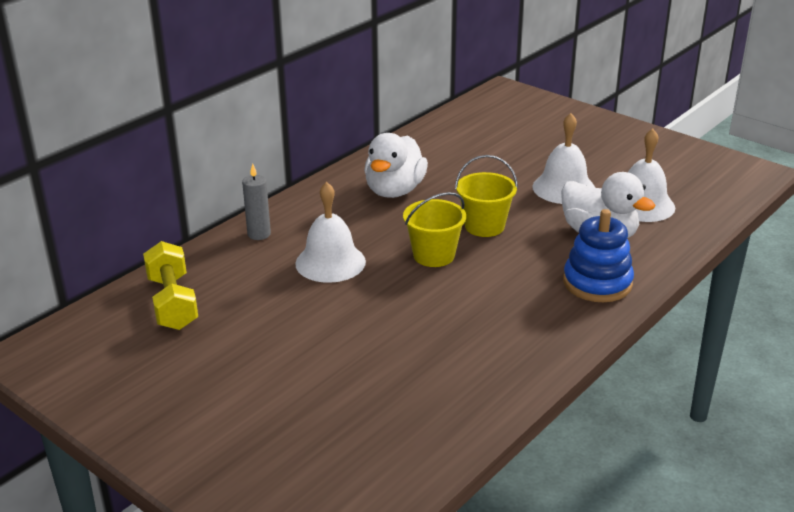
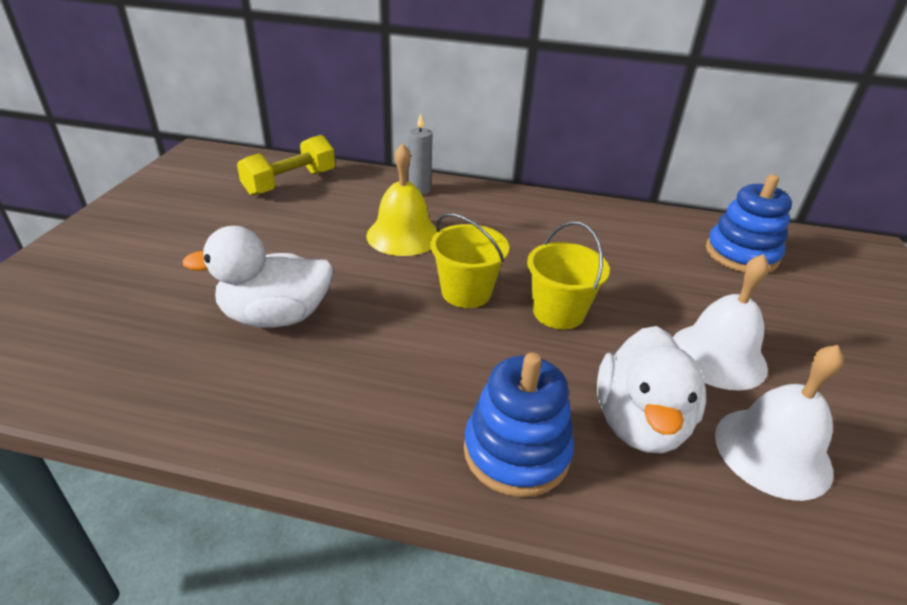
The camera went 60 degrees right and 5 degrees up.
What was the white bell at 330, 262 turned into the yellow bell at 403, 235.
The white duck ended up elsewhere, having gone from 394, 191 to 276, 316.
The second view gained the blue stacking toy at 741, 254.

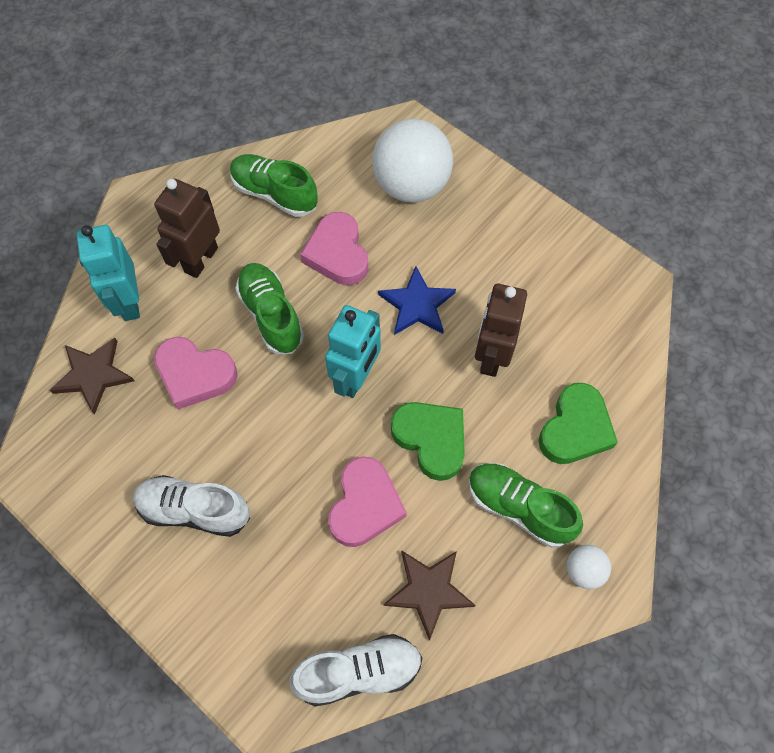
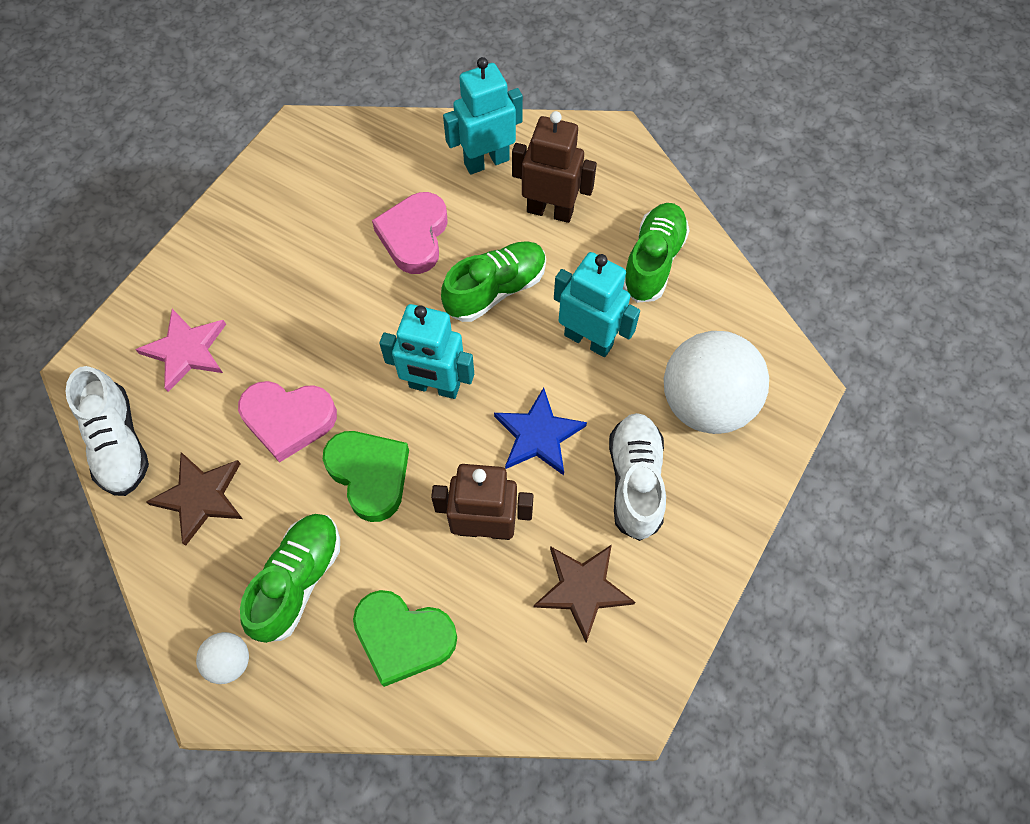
The camera went 80 degrees right and 0 degrees up.
The brown star ended up elsewhere, having gone from 93, 375 to 582, 589.
The white shoe ended up elsewhere, having gone from 194, 510 to 635, 481.
Where the pink heart stood at 337, 253, the turquoise robot came to stand at 588, 339.
The green heart at 431, 440 ended up facing another way, 75 degrees counterclockwise from before.
The second view gained the pink star at 186, 350.

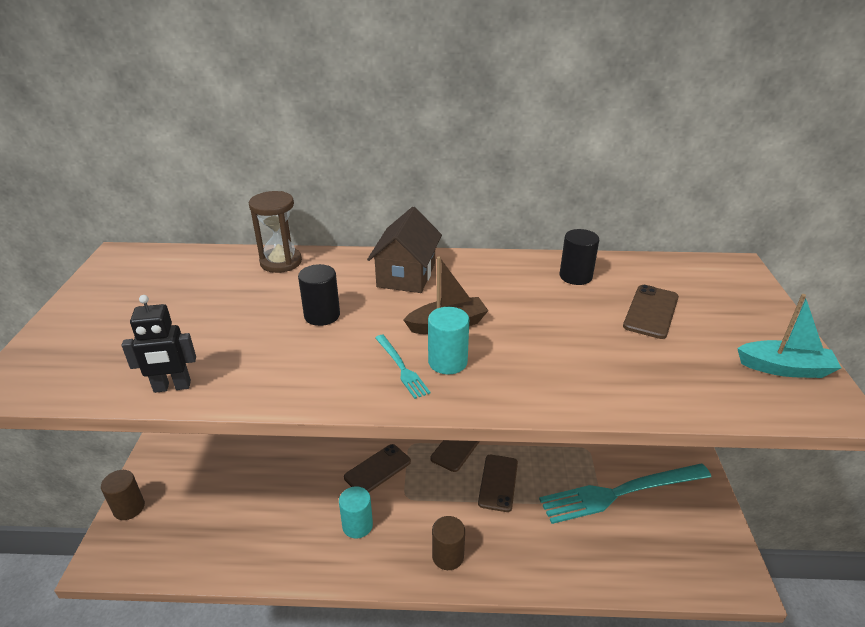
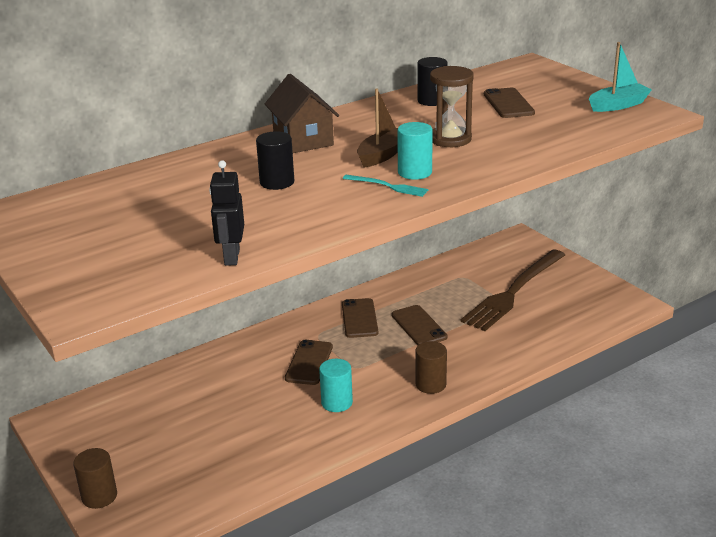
The camera went 35 degrees left and 5 degrees down.
The black robot at 172, 387 ended up facing another way, 135 degrees clockwise from before.
The brown hourglass ended up elsewhere, having gone from 281, 262 to 450, 139.
What was the turquoise fork at 620, 492 turned into the brown fork at 513, 292.

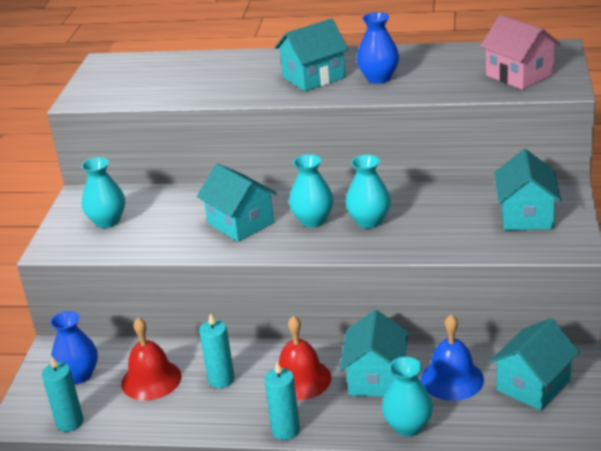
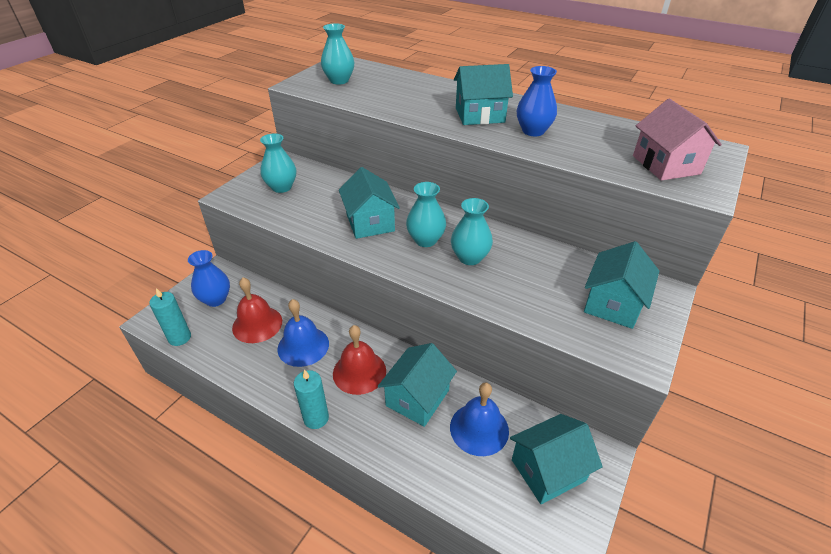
The camera went 20 degrees right and 10 degrees up.
Where the turquoise candle stood at 221, 380, the blue bell came to stand at 303, 346.
The turquoise vase ended up elsewhere, having gone from 408, 426 to 339, 80.

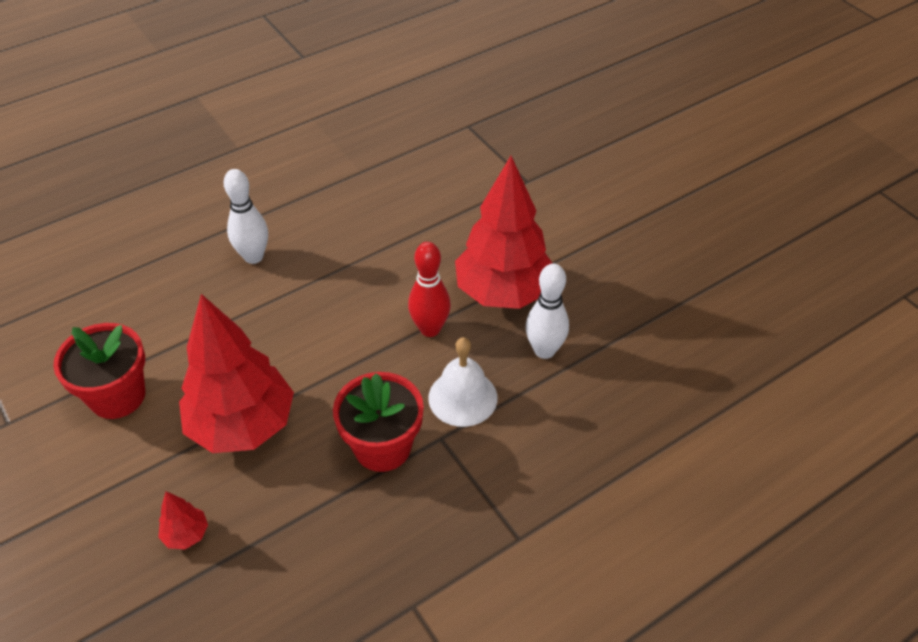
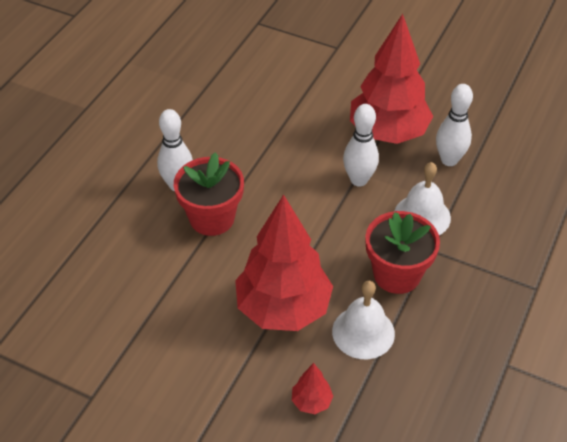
The camera went 30 degrees left and 0 degrees up.
The red flower pot ended up elsewhere, having gone from 117, 396 to 212, 218.
What was the red bowling pin at 430, 329 turned into the white bowling pin at 359, 180.
The second view gained the white bell at 363, 332.

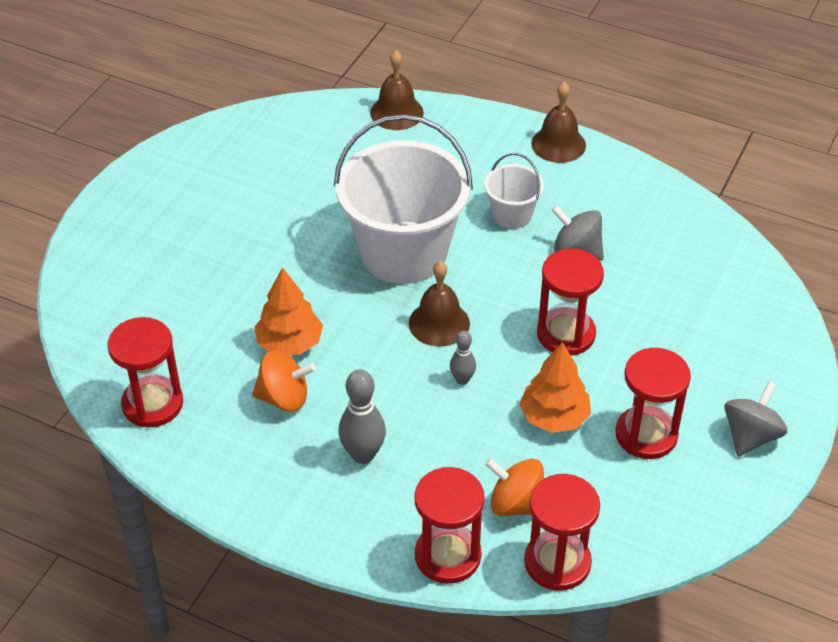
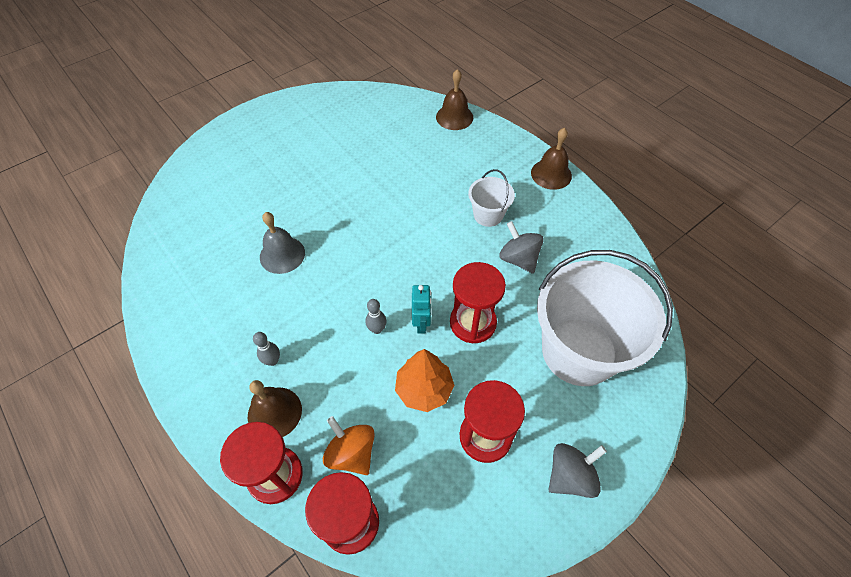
The camera went 25 degrees right and 10 degrees up.
The second view lost the red hourglass at 152, 404.
The second view lost the orange spinning top at 284, 398.
Where the orange tree stood at 290, 343, the grey bell came to stand at 282, 255.
The white bucket ended up elsewhere, having gone from 403, 252 to 579, 351.
The size of the grey bowling pin at 363, 454 changed by a factor of 0.59.
The brown bell ended up elsewhere, having gone from 439, 323 to 274, 412.
The second view gained the turquoise robot at 421, 323.

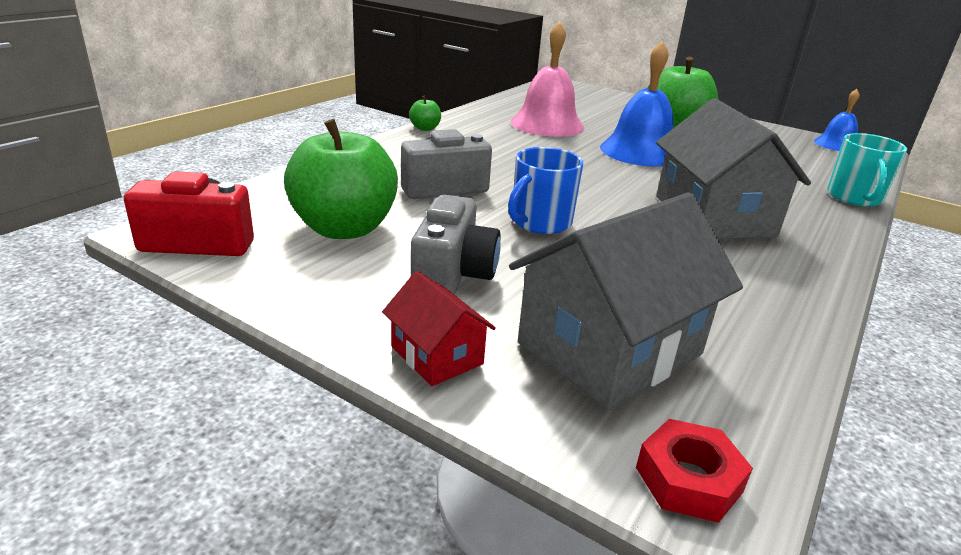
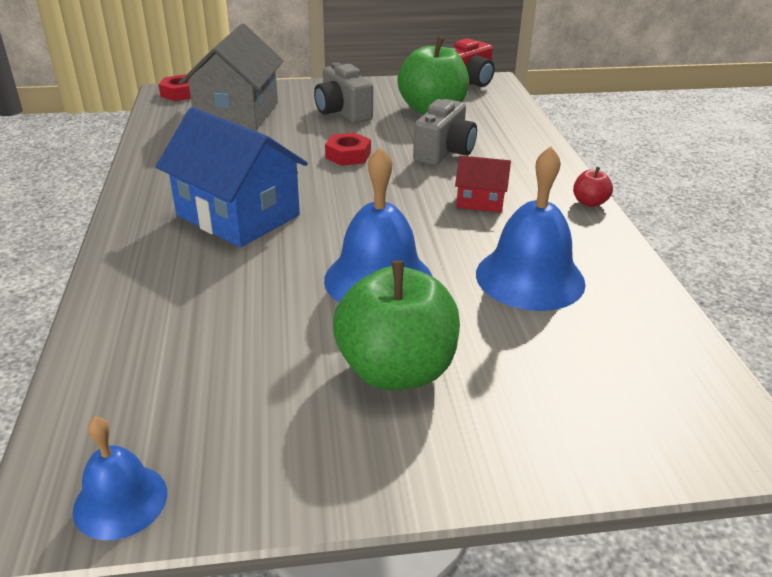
The camera went 140 degrees right and 5 degrees up.
The red house ended up elsewhere, having gone from 436, 355 to 480, 201.
What was the green apple at 425, 128 turned into the red apple at 589, 202.
Where the blue mug stood at 540, 222, the red nut came to stand at 348, 155.
What was the pink bell at 547, 124 turned into the blue bell at 530, 278.
What was the grey house at 714, 216 turned into the blue house at 238, 215.
The second view lost the turquoise mug at 854, 197.

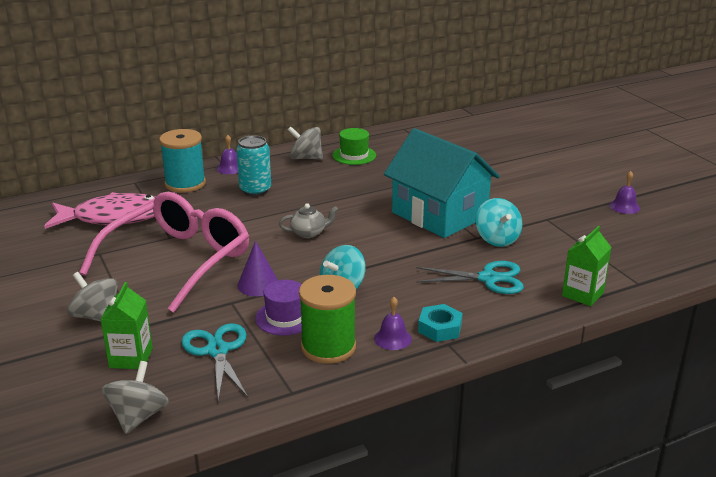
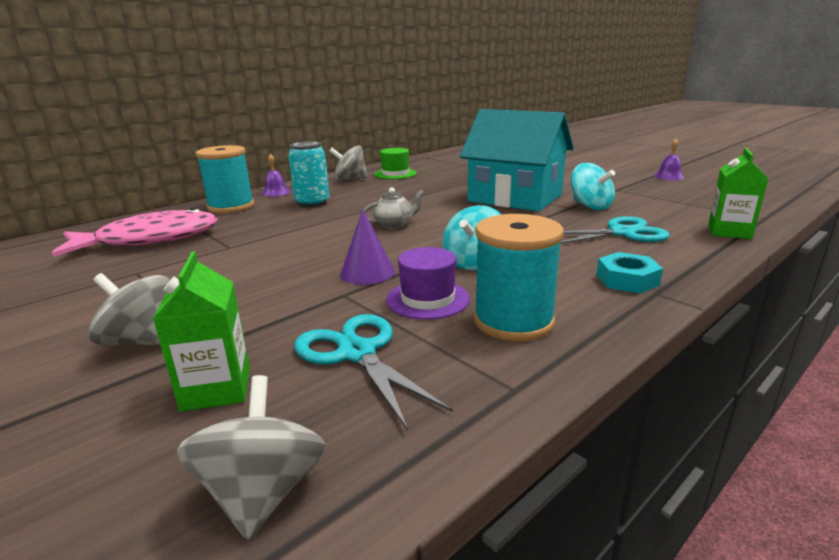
The camera went 15 degrees left and 5 degrees down.
The second view lost the pink glasses at 178, 261.
What was the green spool at 328, 347 turned into the turquoise spool at 513, 321.
The second view lost the purple bell at 392, 338.

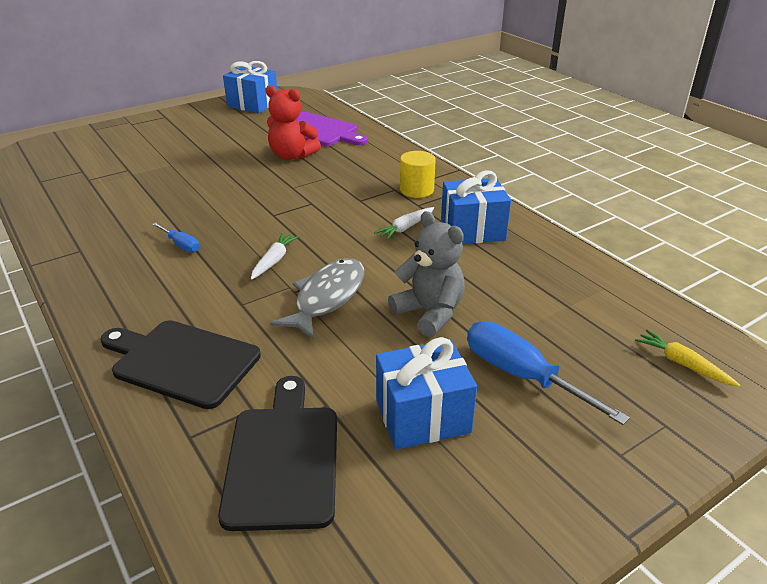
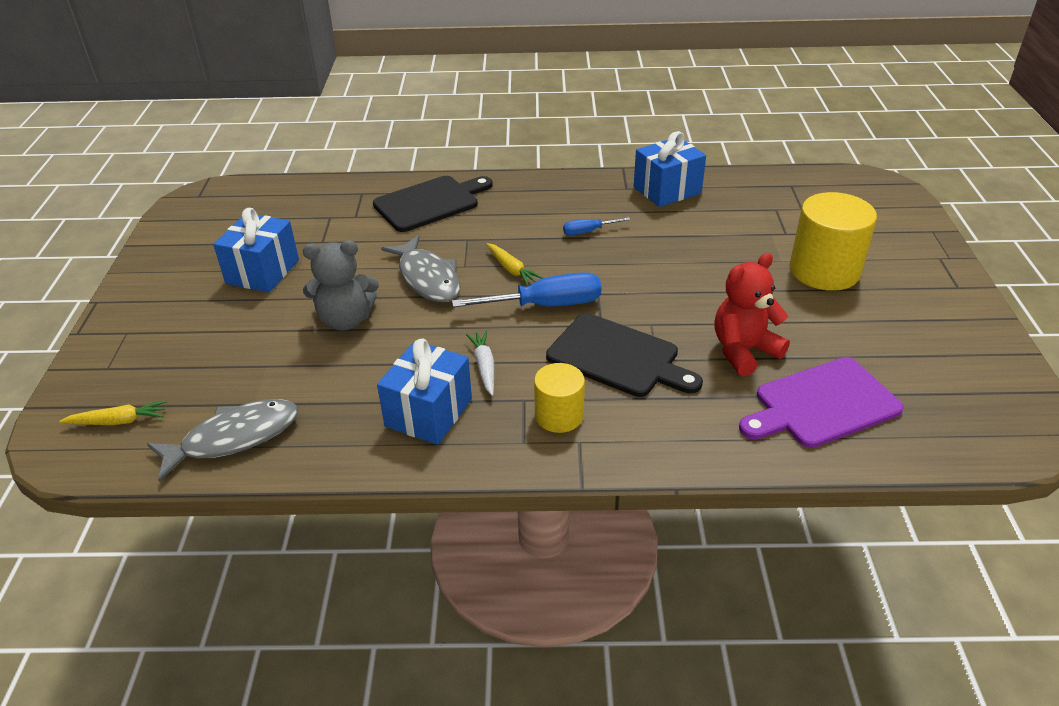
The camera went 125 degrees right and 5 degrees up.
The black cutting board ended up elsewhere, having gone from 282, 459 to 618, 357.
The blue gift ended up elsewhere, having gone from 253, 104 to 667, 190.
What was the white carrot at 274, 261 turned into the yellow carrot at 511, 269.
The blue screwdriver ended up elsewhere, having gone from 521, 375 to 546, 305.
The second view gained the grey fish at 234, 438.
The second view gained the yellow cylinder at 824, 271.

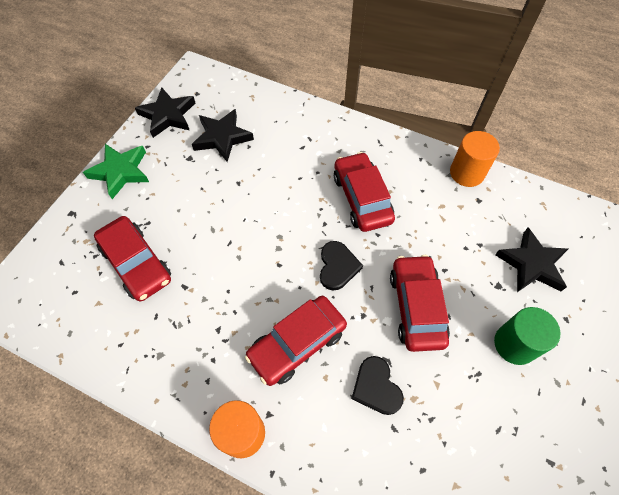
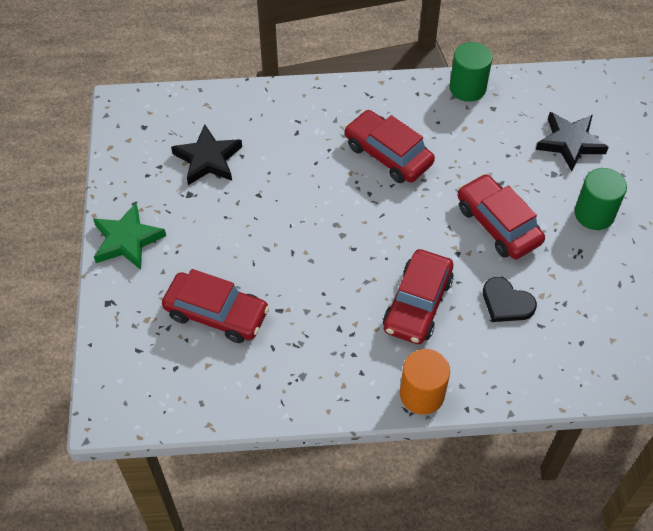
The camera went 30 degrees left and 5 degrees down.
The second view lost the black star at 168, 115.
The second view lost the black heart at 337, 266.
What was the orange cylinder at 467, 173 turned into the green cylinder at 467, 88.

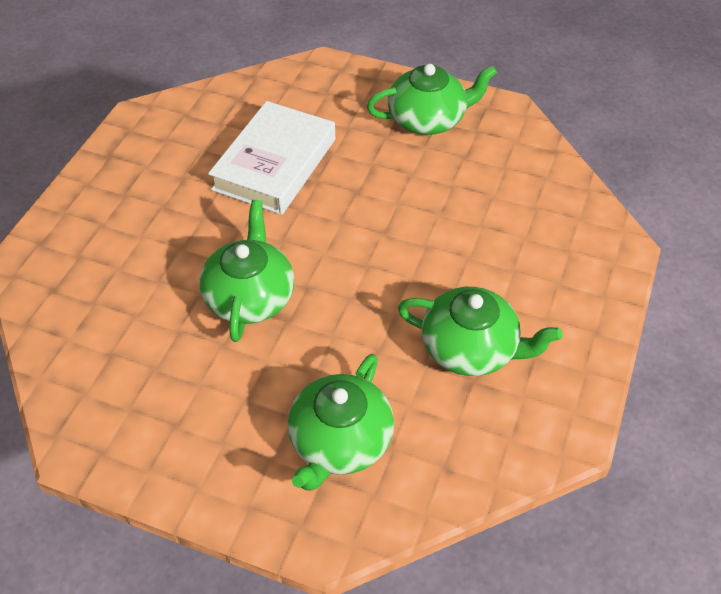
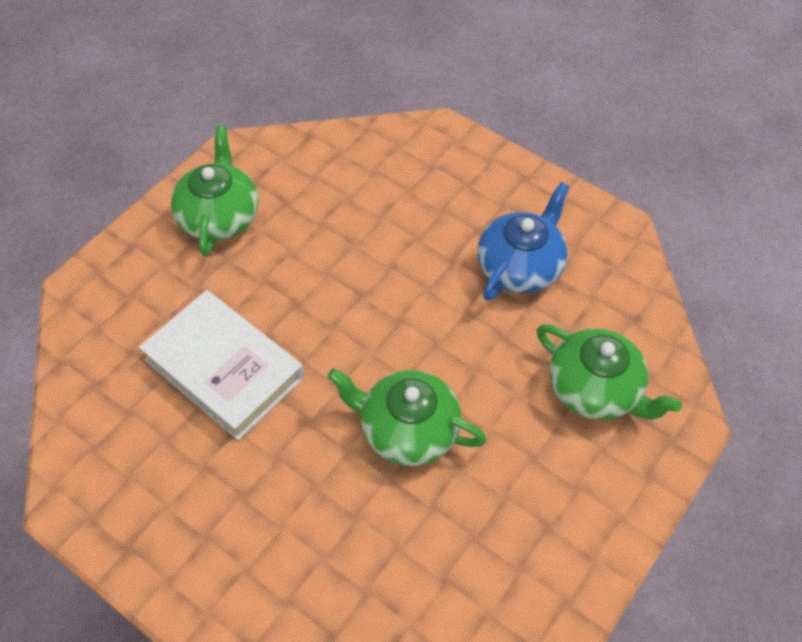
The camera went 75 degrees left and 5 degrees up.
What was the green teapot at 471, 348 turned into the blue teapot at 520, 266.

